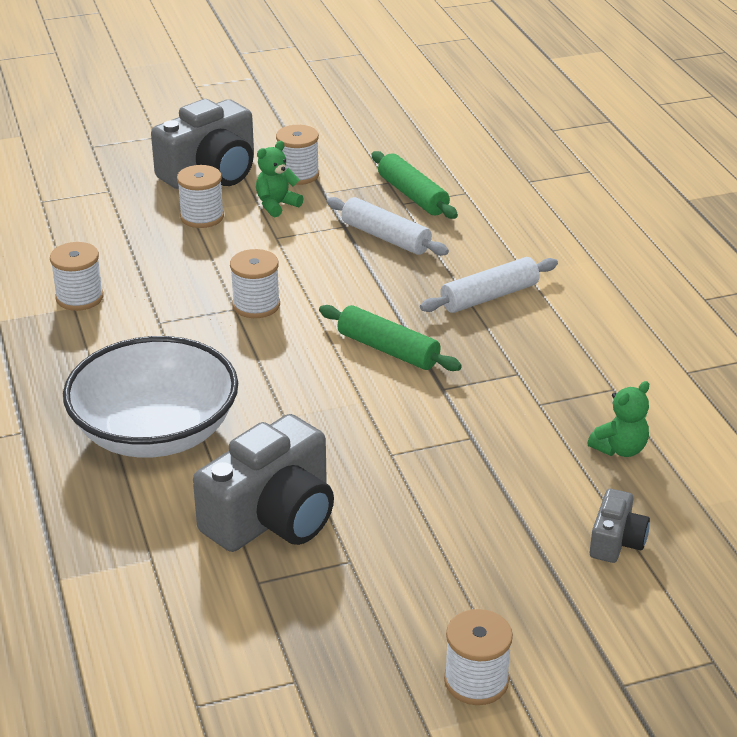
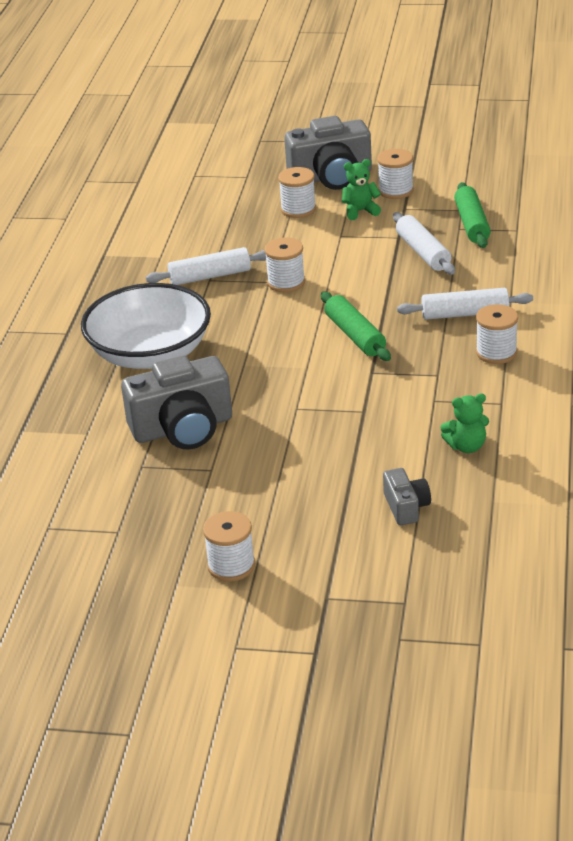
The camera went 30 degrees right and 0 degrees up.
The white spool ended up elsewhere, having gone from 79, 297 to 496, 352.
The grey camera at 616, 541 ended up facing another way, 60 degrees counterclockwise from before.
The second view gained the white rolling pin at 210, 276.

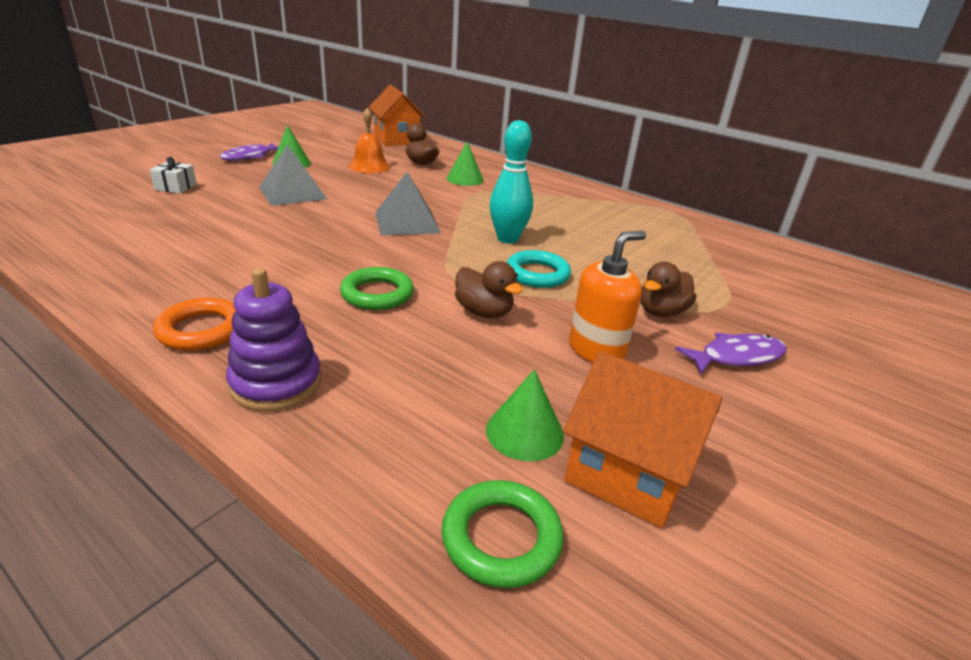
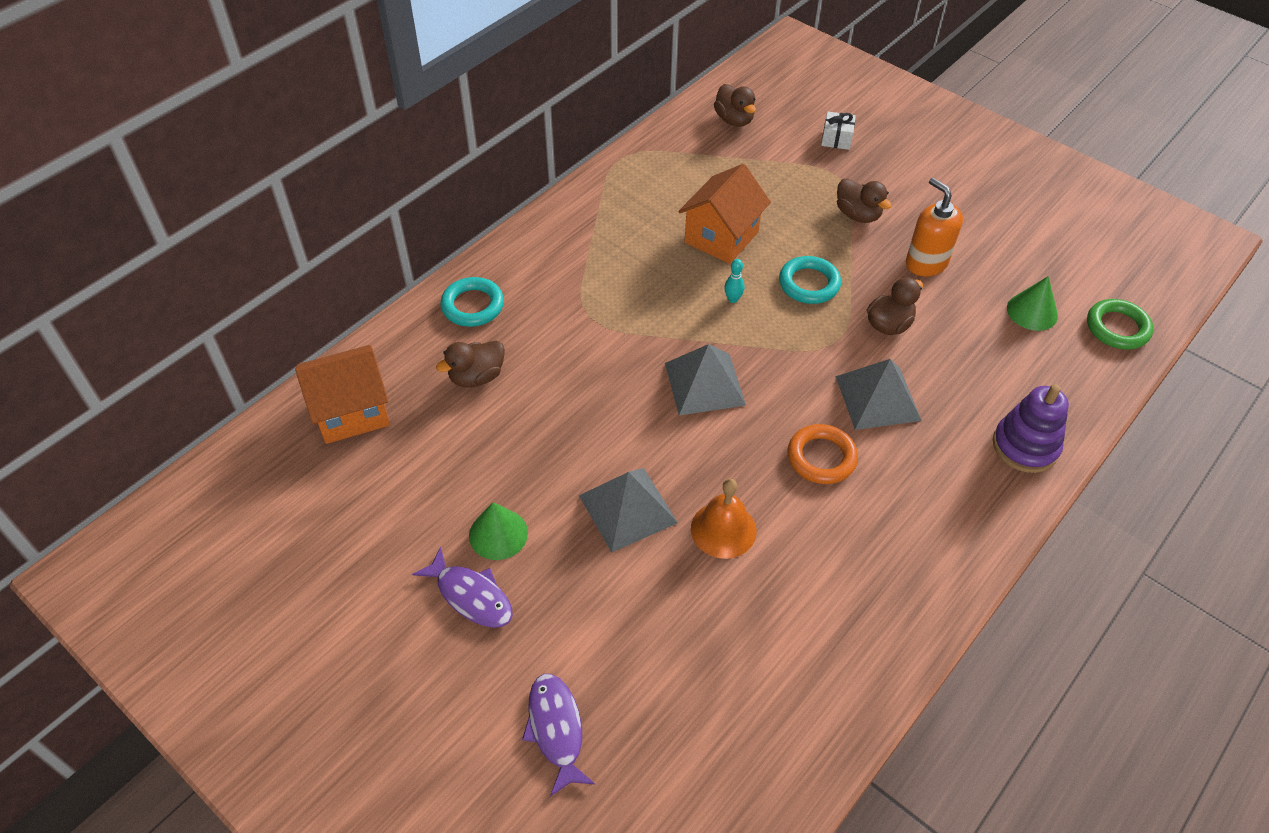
The camera went 85 degrees left and 20 degrees up.
The white gift ended up elsewhere, having gone from 176, 187 to 836, 139.
The orange ring ended up elsewhere, having gone from 201, 330 to 821, 457.
Where the green ring stood at 377, 294, the grey pyramid came to stand at 877, 398.
The orange bell ended up elsewhere, having gone from 369, 166 to 723, 529.
The second view lost the green cone at 465, 179.
The size of the turquoise bowling pin at 507, 239 changed by a factor of 0.44.
The orange house ended up elsewhere, having gone from 627, 473 to 721, 237.
The purple fish ended up elsewhere, having gone from 736, 357 to 556, 729.
The second view gained the turquoise ring at 472, 306.
The second view gained the brown duck at 734, 120.

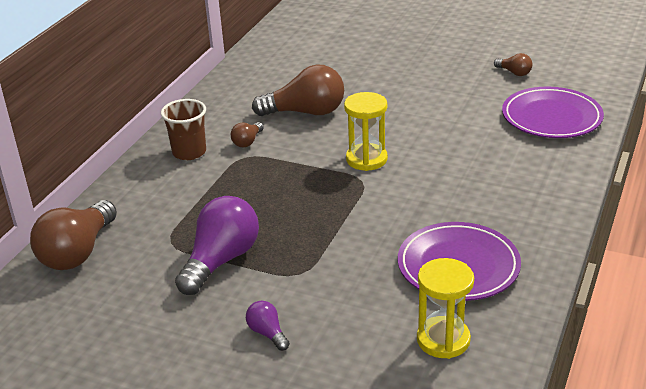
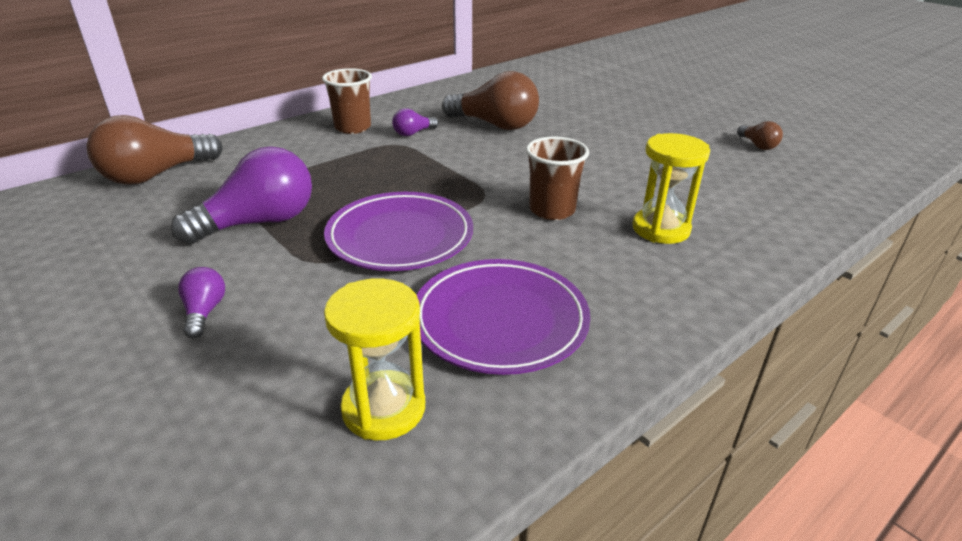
The camera went 25 degrees right and 0 degrees up.
What was the brown light bulb at 247, 142 turned into the purple light bulb at 413, 133.
The yellow hourglass ended up elsewhere, having gone from 366, 159 to 661, 229.
The purple plate ended up elsewhere, having gone from 551, 118 to 400, 237.
The second view gained the brown cup at 552, 210.

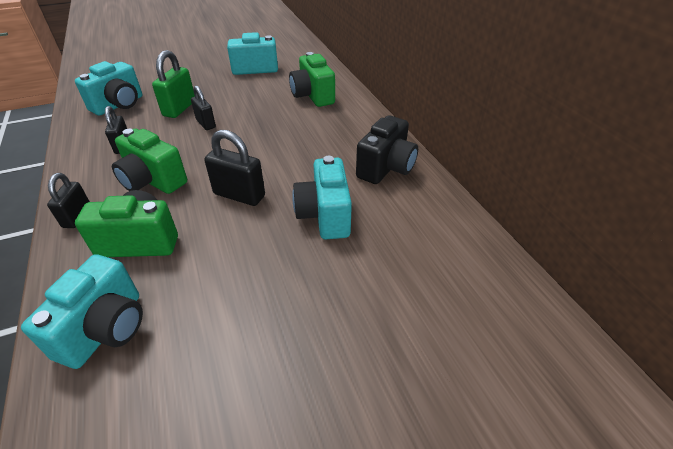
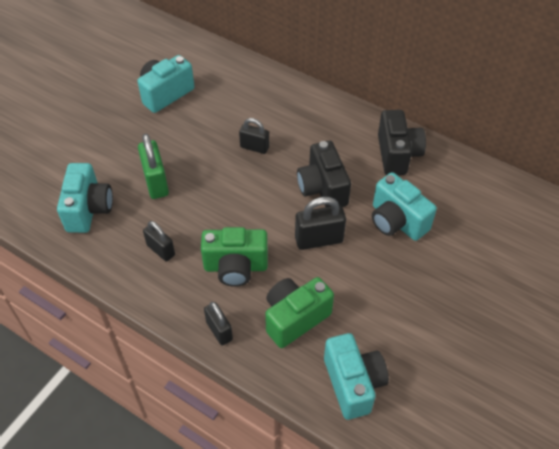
The camera went 35 degrees left and 10 degrees up.
The black padlock ended up elsewhere, having gone from 206, 123 to 254, 147.
The second view lost the green camera at 312, 96.
The second view gained the black camera at 322, 188.

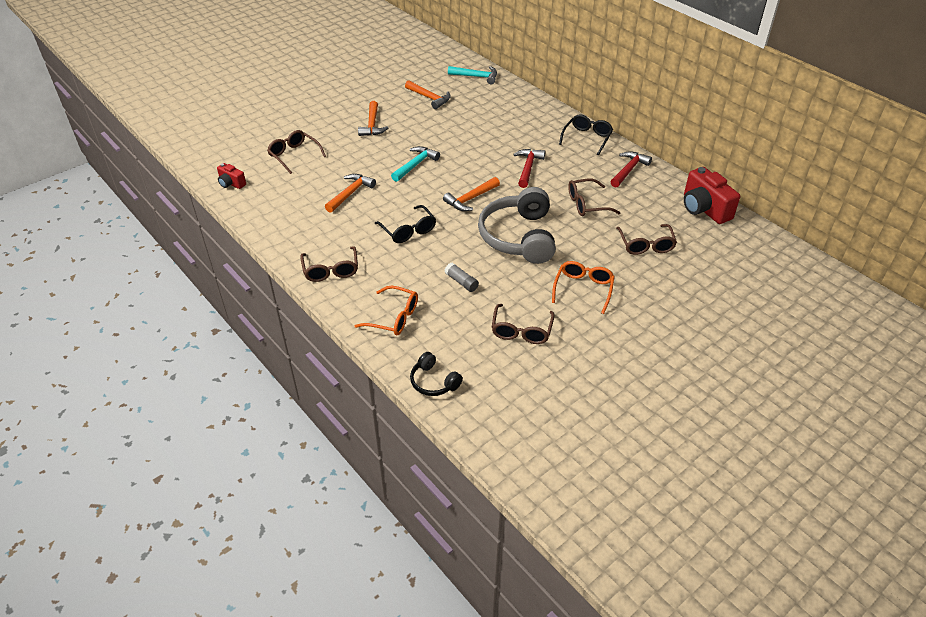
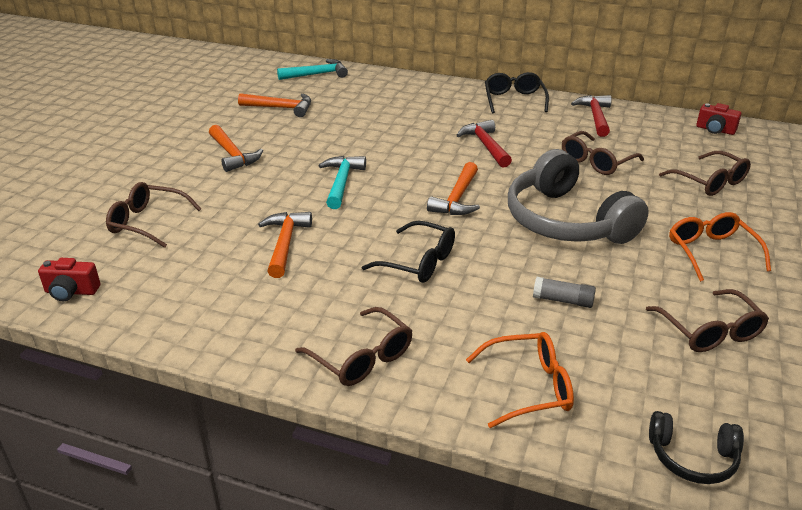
The camera went 30 degrees left and 10 degrees down.
The size of the red camera at 704, 209 changed by a factor of 0.54.

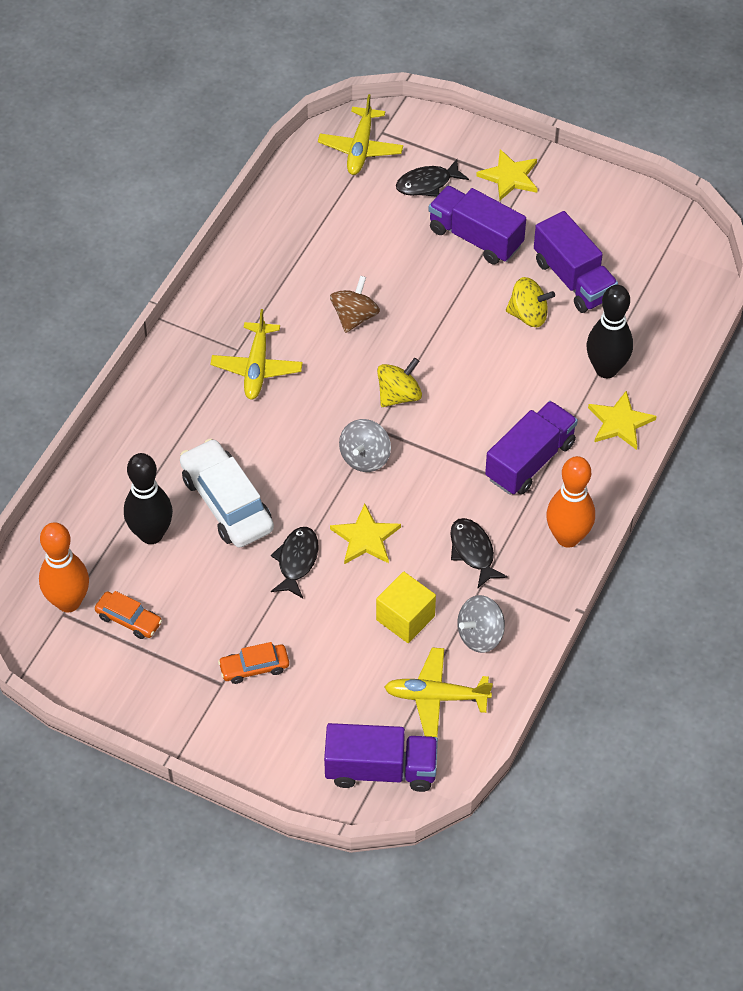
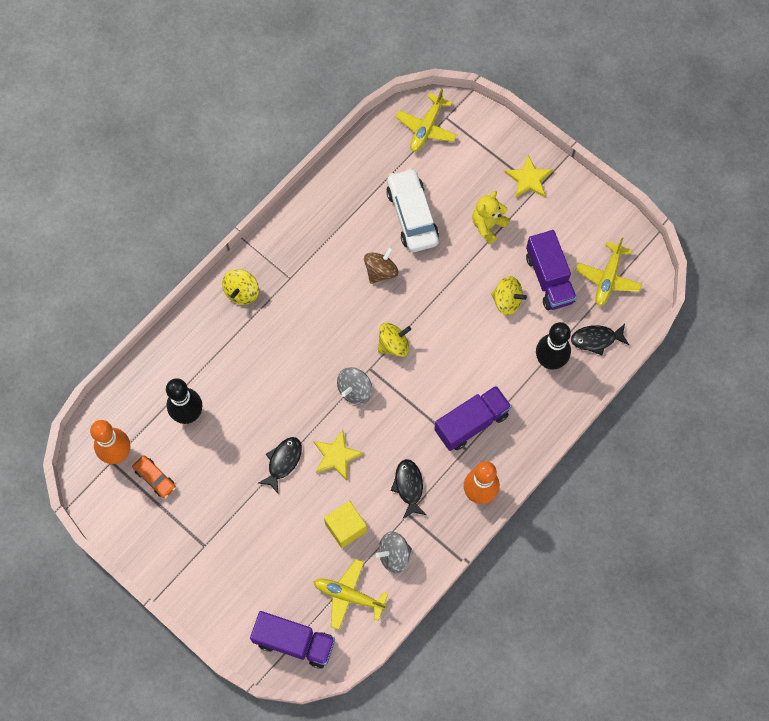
The camera went 15 degrees right and 15 degrees up.
The white car ended up elsewhere, having gone from 227, 503 to 412, 215.
The yellow plane ended up elsewhere, having gone from 257, 368 to 608, 278.
The second view lost the orange car at 254, 667.
The black fish ended up elsewhere, having gone from 427, 184 to 596, 339.
Where the purple truck stood at 475, 238, the yellow teddy bear came to stand at 488, 225.
The second view lost the yellow star at 620, 422.
The second view gained the yellow spinning top at 242, 292.

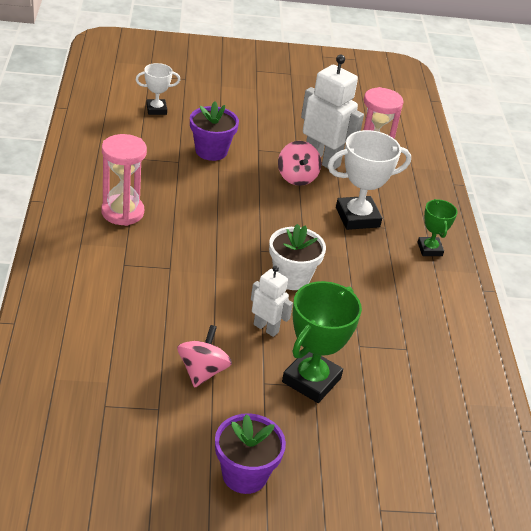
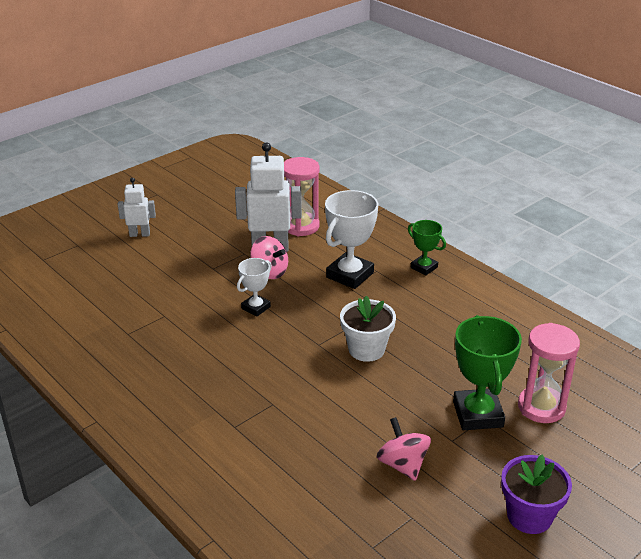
The camera went 35 degrees left and 5 degrees down.
The pink hourglass ended up elsewhere, having gone from 122, 212 to 541, 407.
The white trophy ended up elsewhere, having gone from 156, 109 to 256, 308.
The second view lost the purple flower pot at 211, 151.
The white robot ended up elsewhere, having gone from 266, 328 to 139, 234.

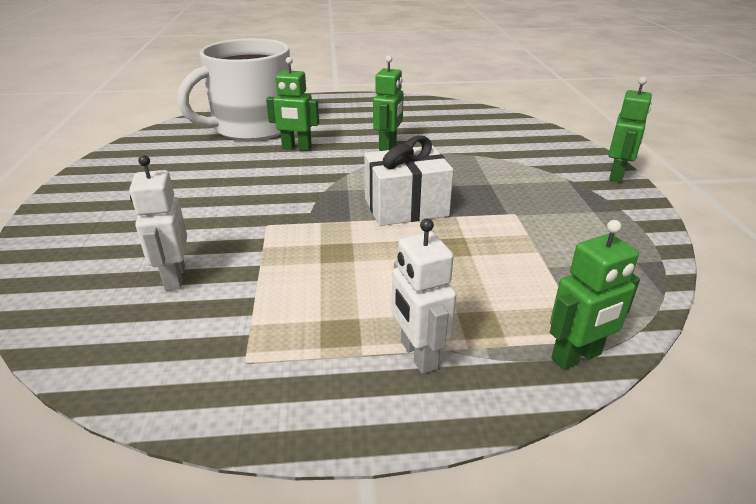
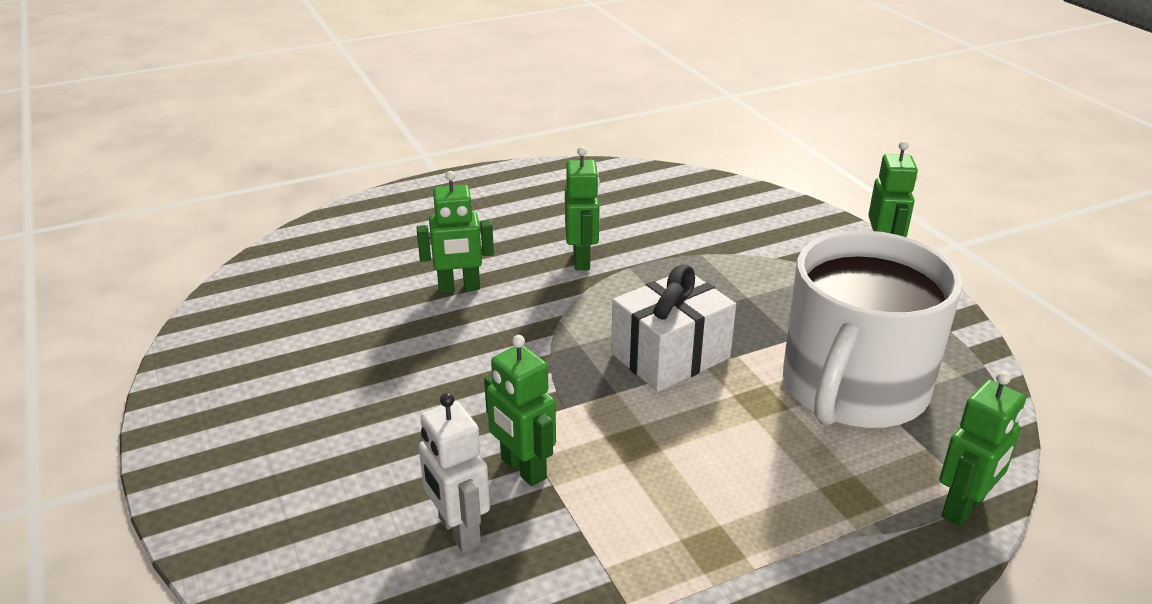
The camera went 20 degrees left and 0 degrees up.
The white mug ended up elsewhere, having gone from 252, 127 to 852, 389.
The second view lost the white robot at 418, 355.
The second view gained the green robot at 523, 469.

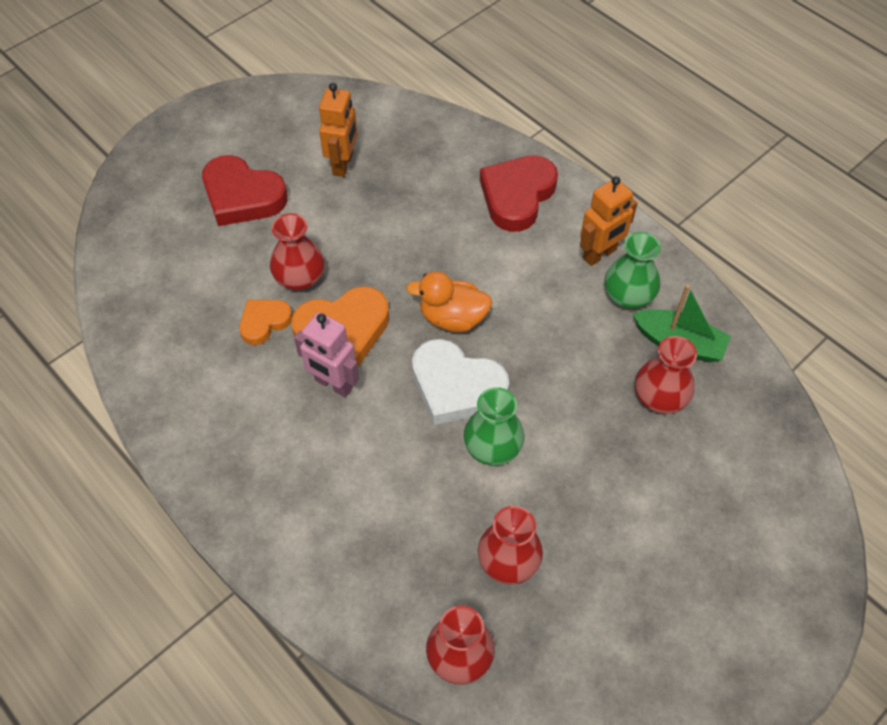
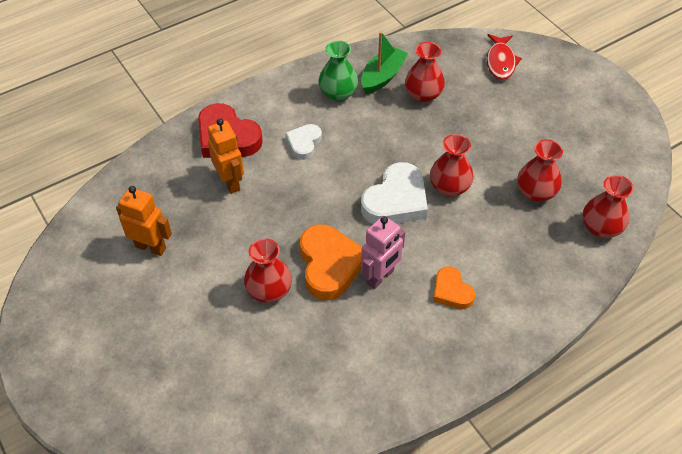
The camera went 80 degrees left and 5 degrees down.
The second view lost the red heart at 242, 196.
The orange heart ended up elsewhere, having gone from 264, 322 to 451, 291.
The second view lost the orange duck at 452, 318.
What was the green vase at 492, 447 turned into the red vase at 449, 187.
The orange robot ended up elsewhere, having gone from 600, 254 to 230, 182.
The second view gained the white heart at 304, 143.
The second view gained the red fish at 500, 62.

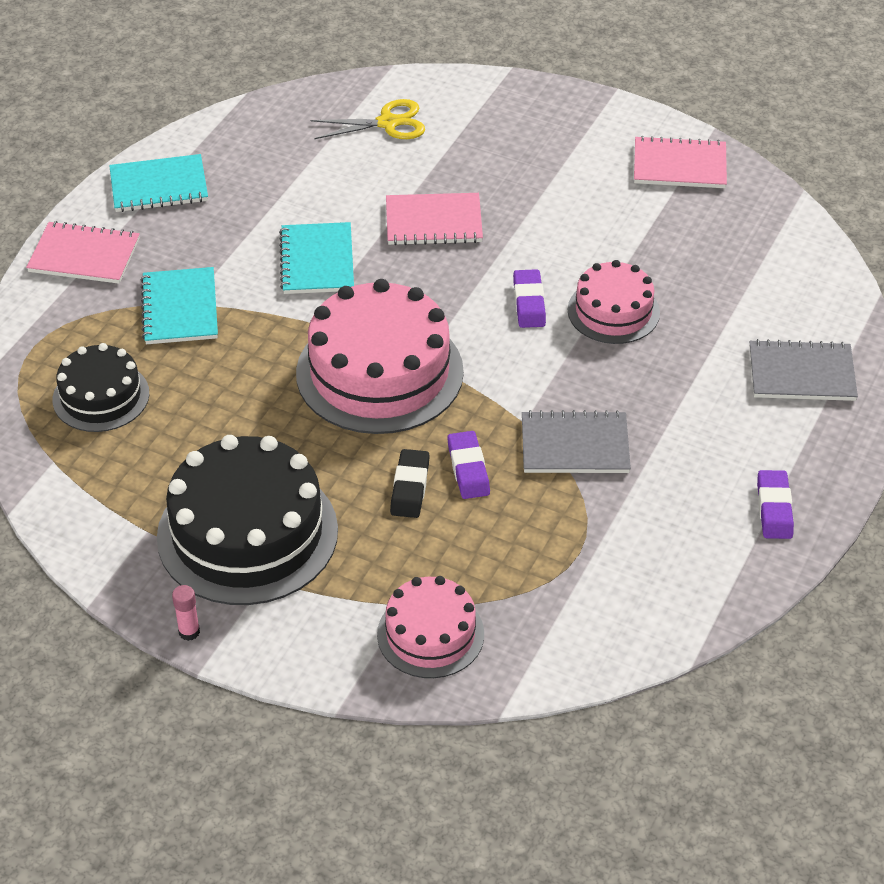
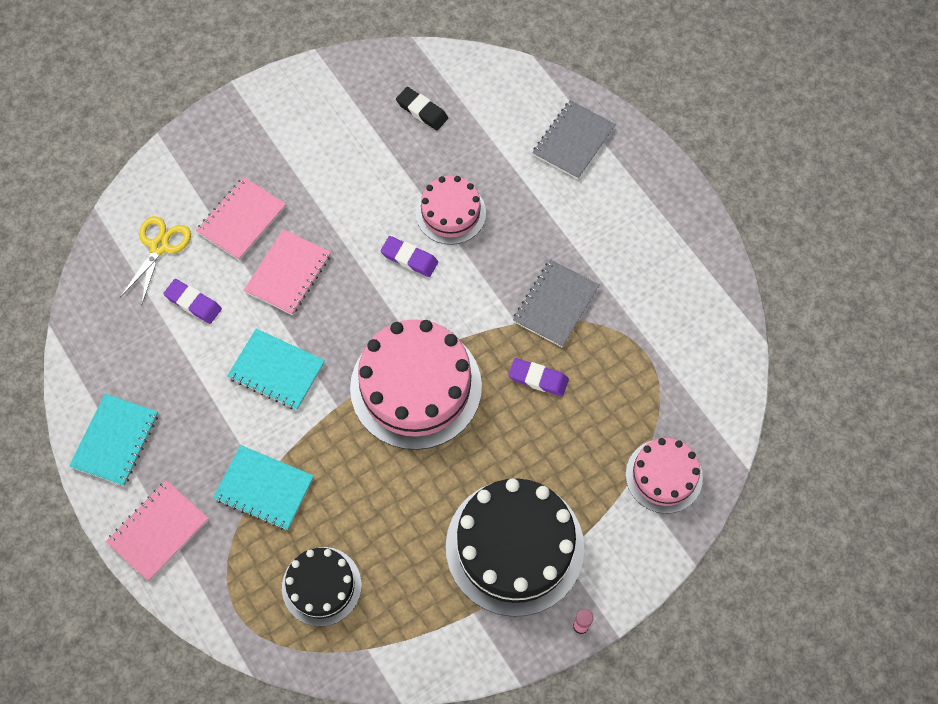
The camera went 60 degrees left and 20 degrees up.
The black eraser ended up elsewhere, having gone from 410, 487 to 422, 111.
The pink notebook ended up elsewhere, having gone from 679, 165 to 242, 220.
The purple eraser ended up elsewhere, having gone from 774, 508 to 193, 303.

